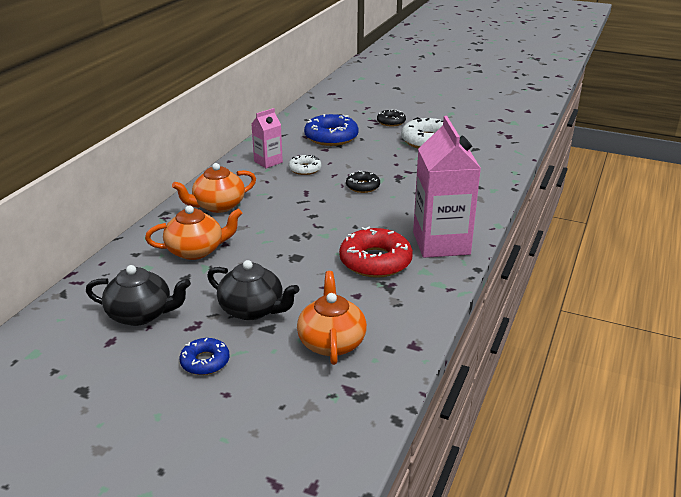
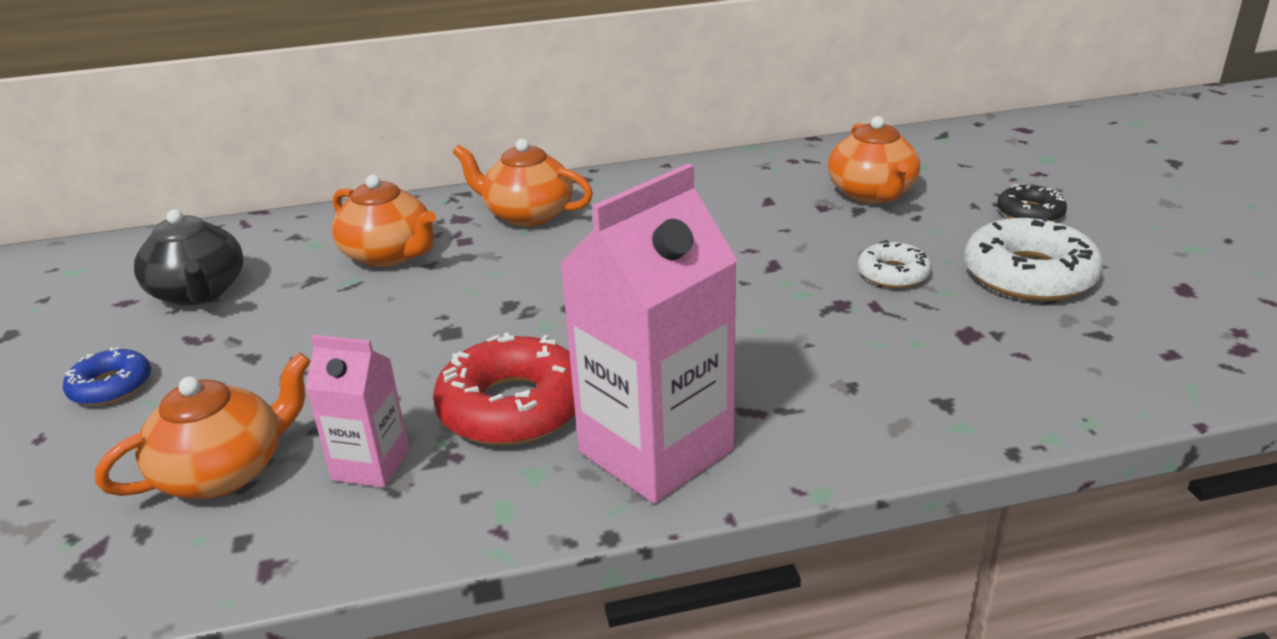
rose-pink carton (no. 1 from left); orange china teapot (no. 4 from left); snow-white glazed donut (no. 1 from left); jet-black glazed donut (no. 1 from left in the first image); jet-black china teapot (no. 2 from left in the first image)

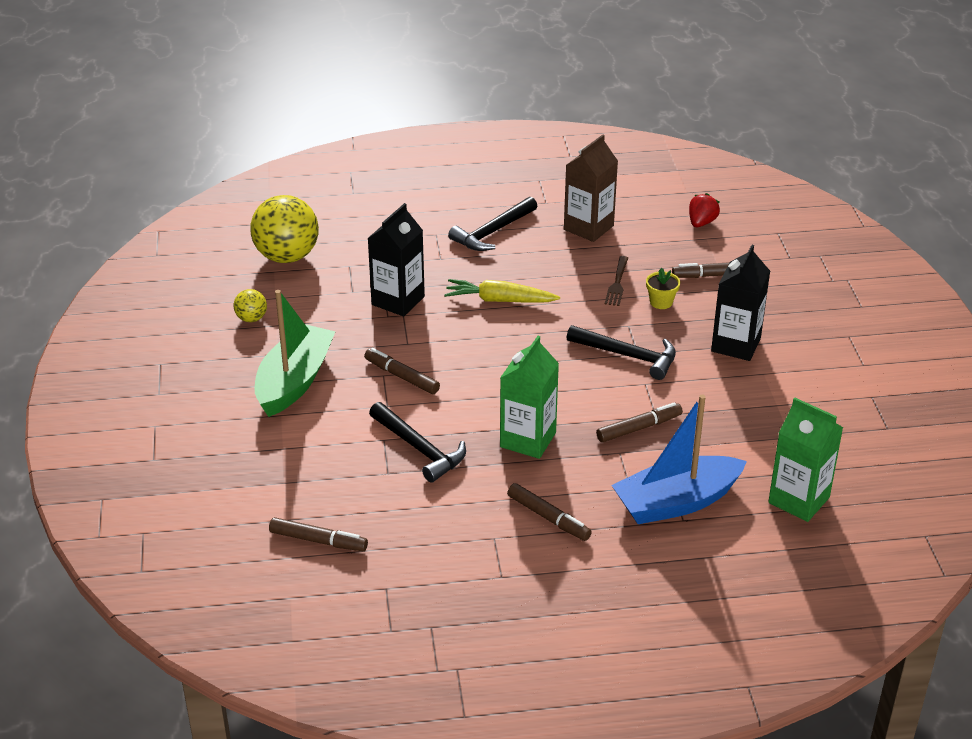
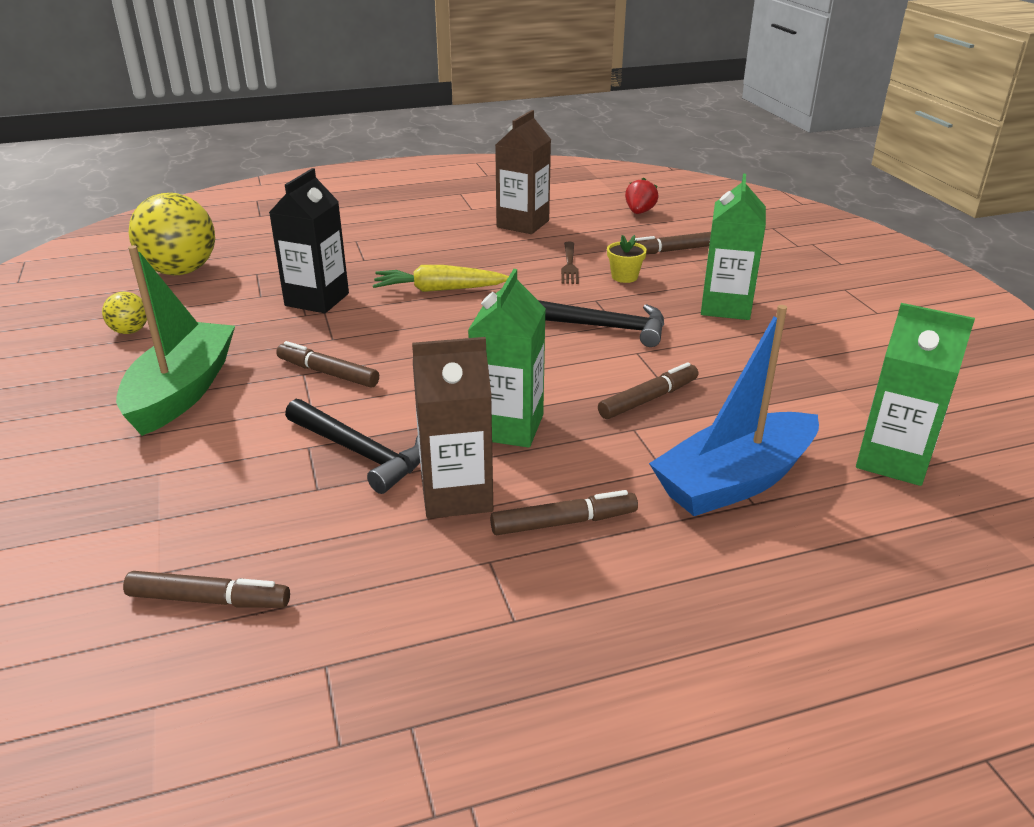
jet-black carpenter's hammer (no. 2 from left in the first image); leaf-green carton (no. 2 from left); russet felt pen (no. 3 from left); russet carton (no. 1 from left)

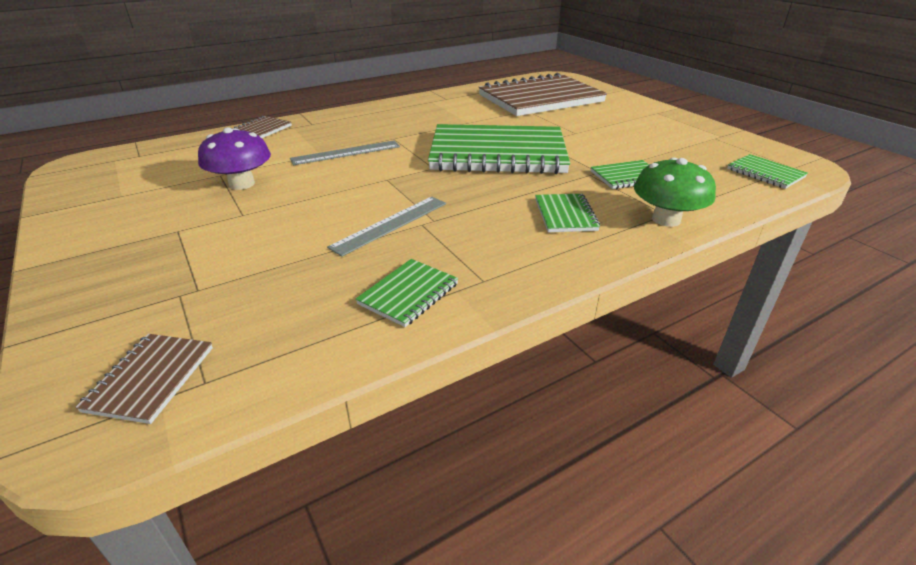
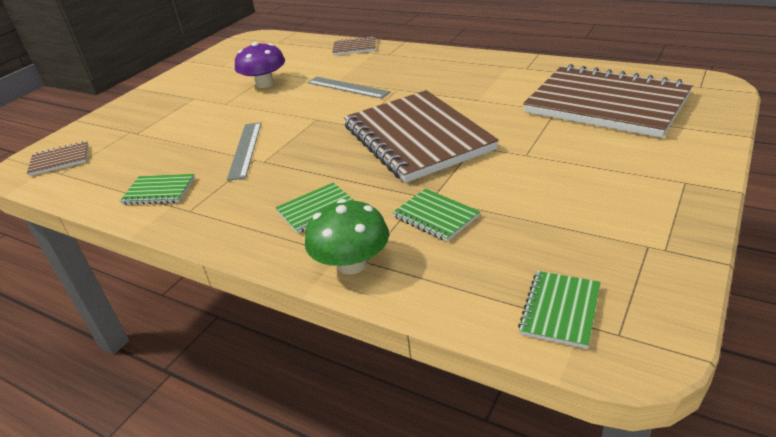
russet notebook (no. 3 from left); ash-grey measuring stick (no. 1 from left)

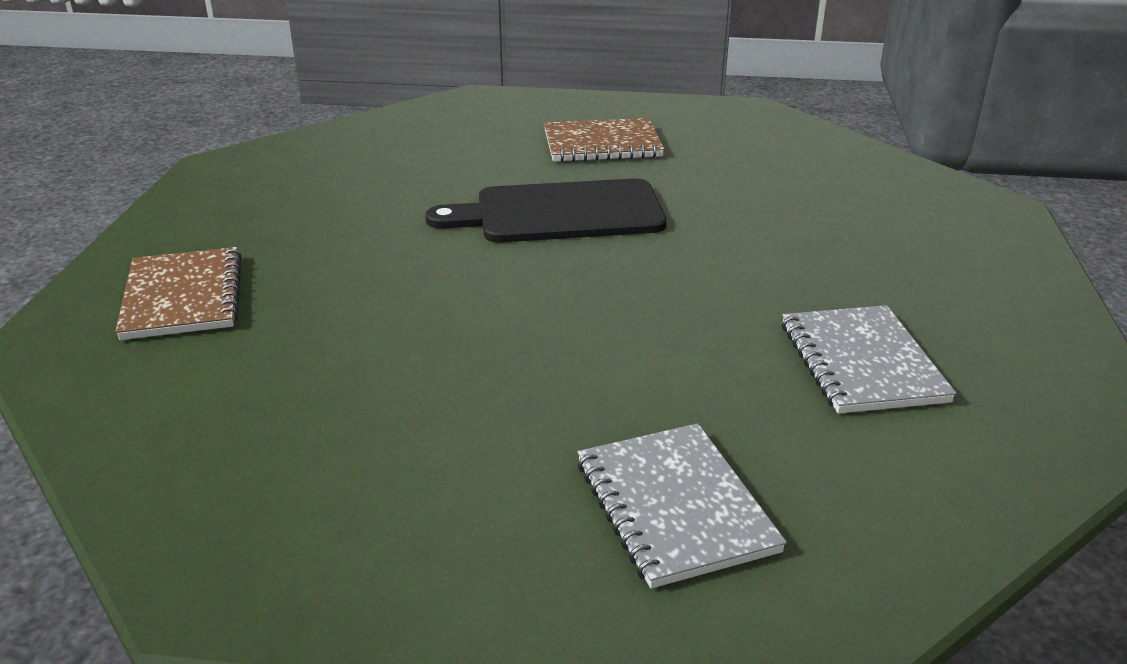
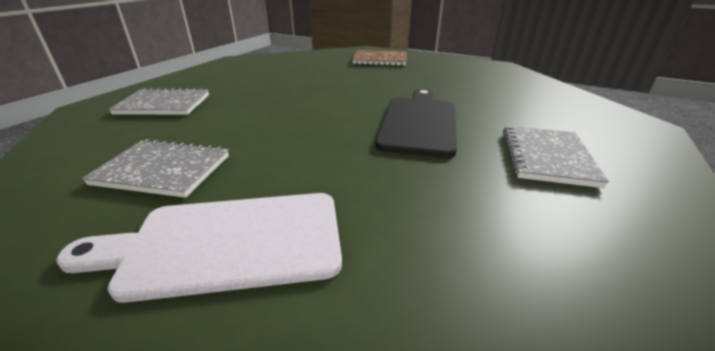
ash-grey notebook (no. 3 from left); snow-white bread board

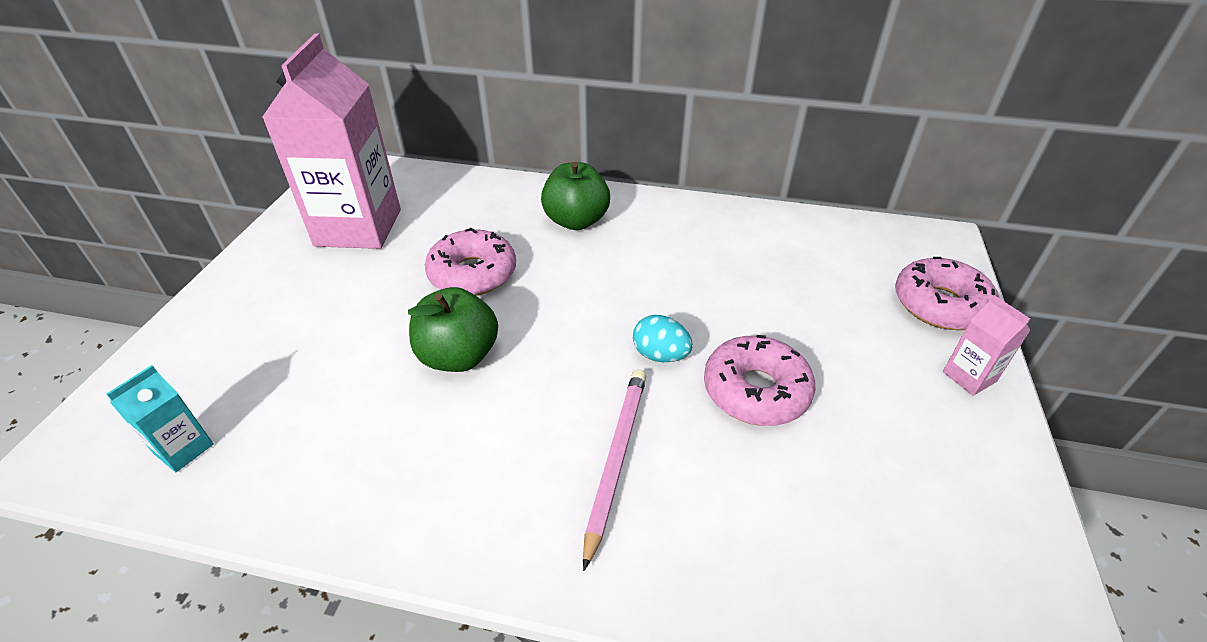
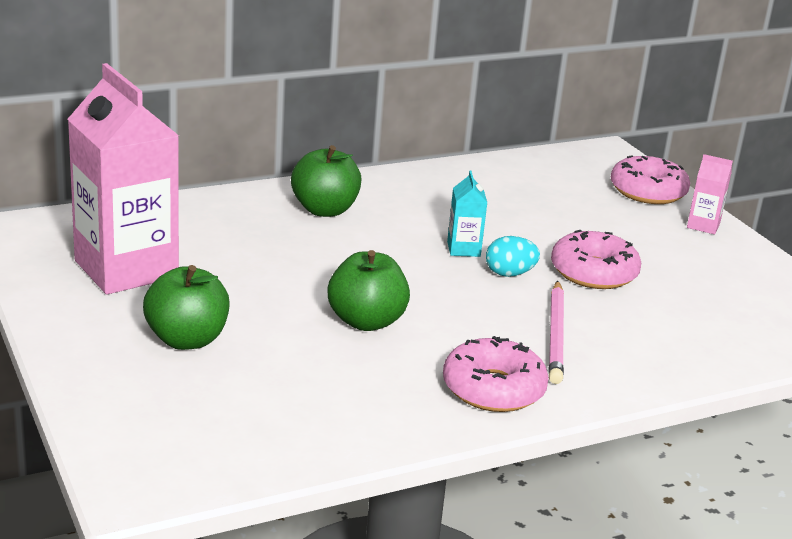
rose-pink glazed donut (no. 1 from left); aqua carton; rose-pink wooden pencil; leaf-green apple fruit (no. 1 from left)

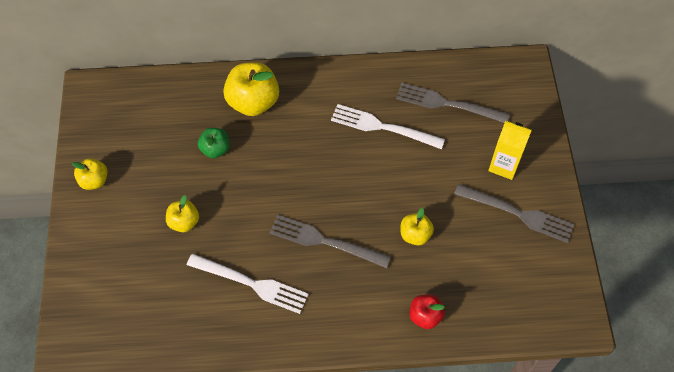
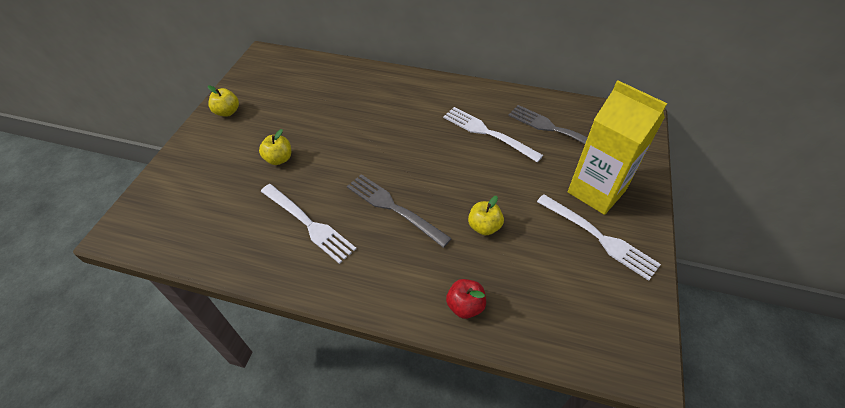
golden apple fruit (no. 3 from left in the first image); golden carton; leaf-green apple fruit; snow-white fork (no. 3 from left)

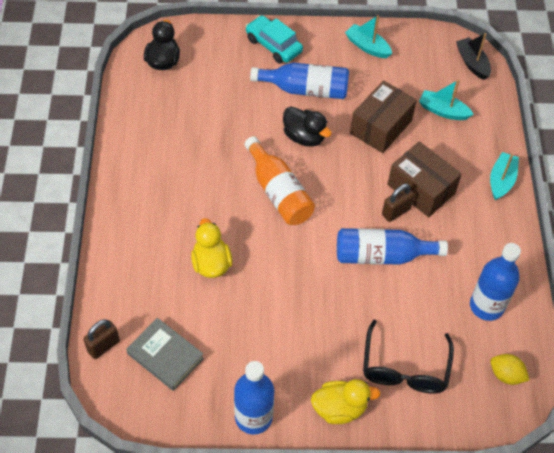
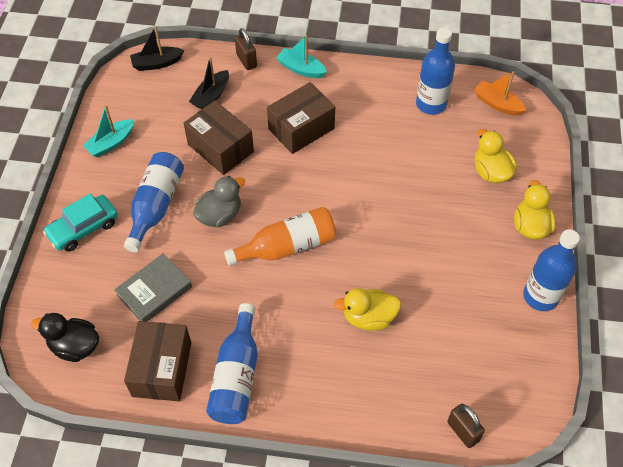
jet-black boat (no. 2 from left); ash-grey rubber duck; russet small lock (no. 1 from left); royal blue flask (no. 2 from left); ash-grey hardback; golden rubber duck (no. 2 from left); orange boat; russet parcel (no. 1 from left)

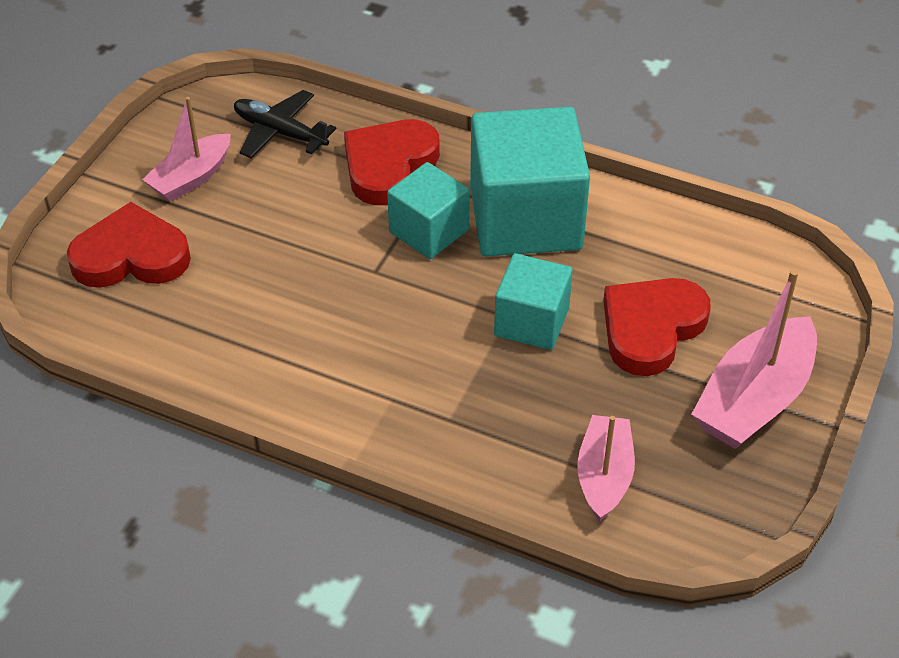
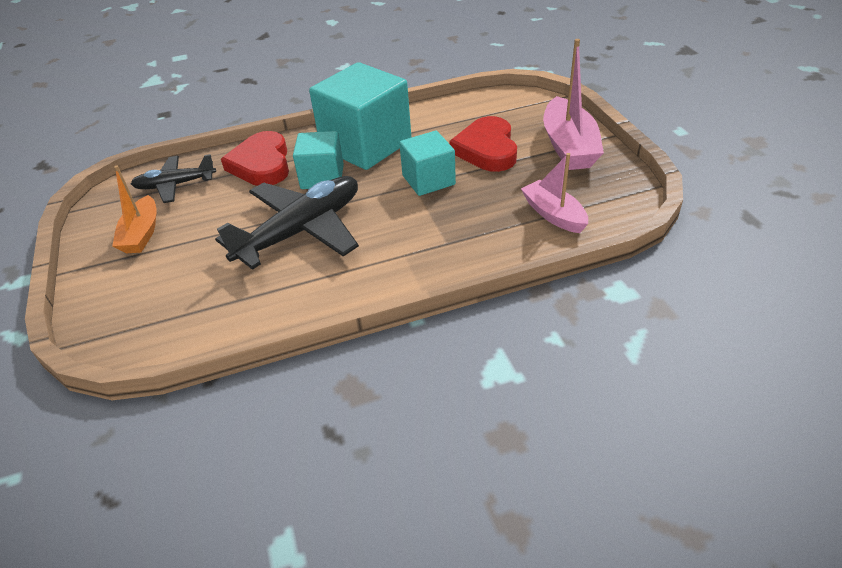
orange boat; crimson love heart (no. 1 from left in the first image); jet-black toy plane (no. 2 from left)

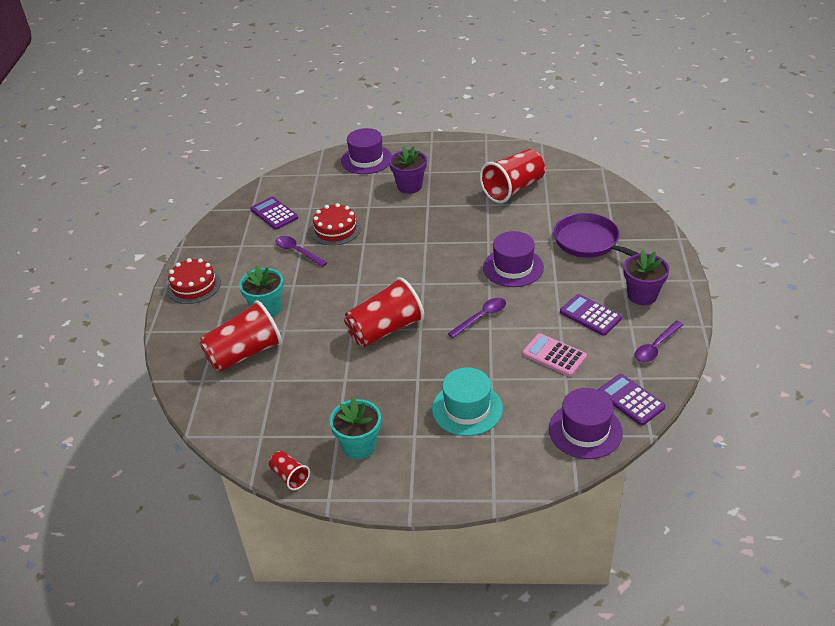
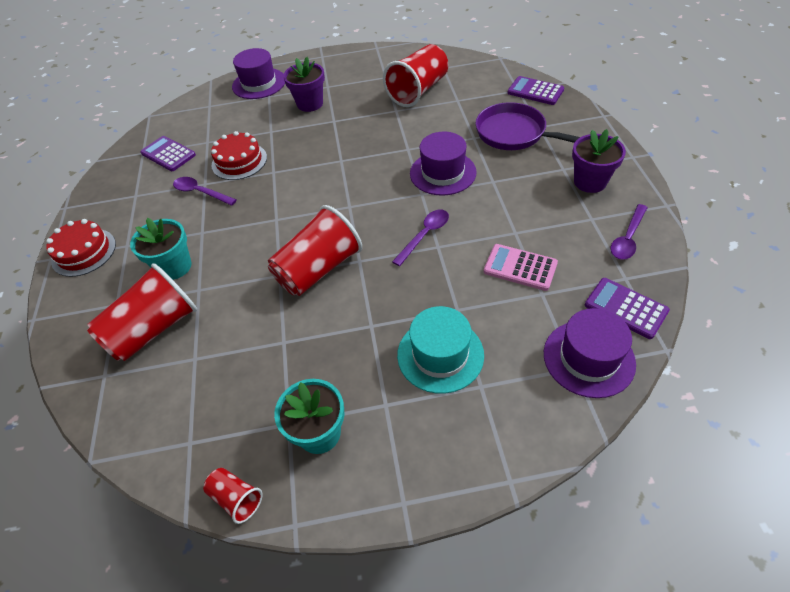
royal purple adding machine (no. 2 from left)

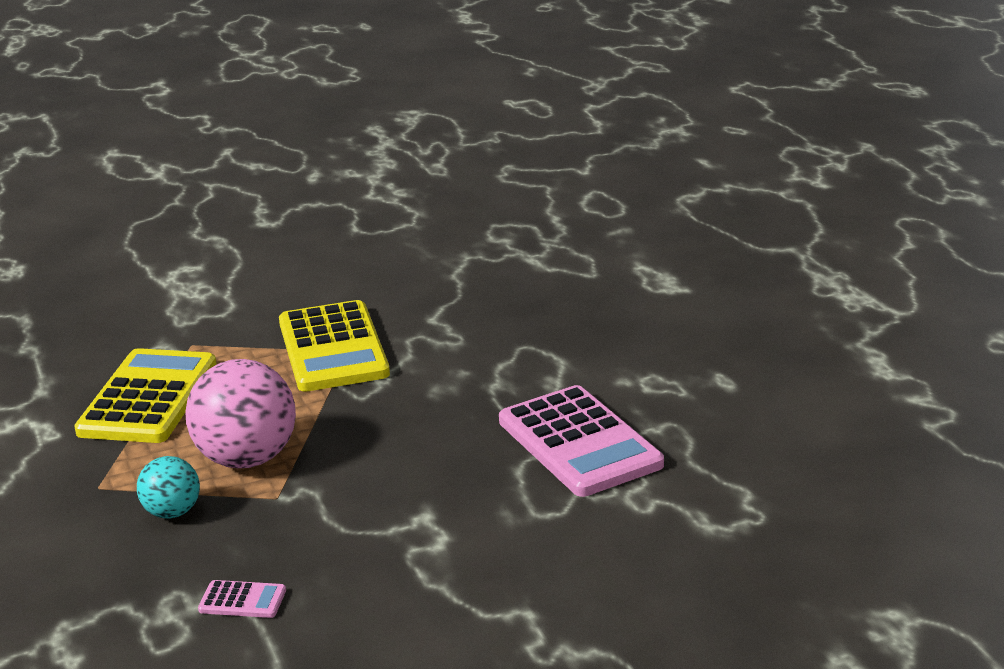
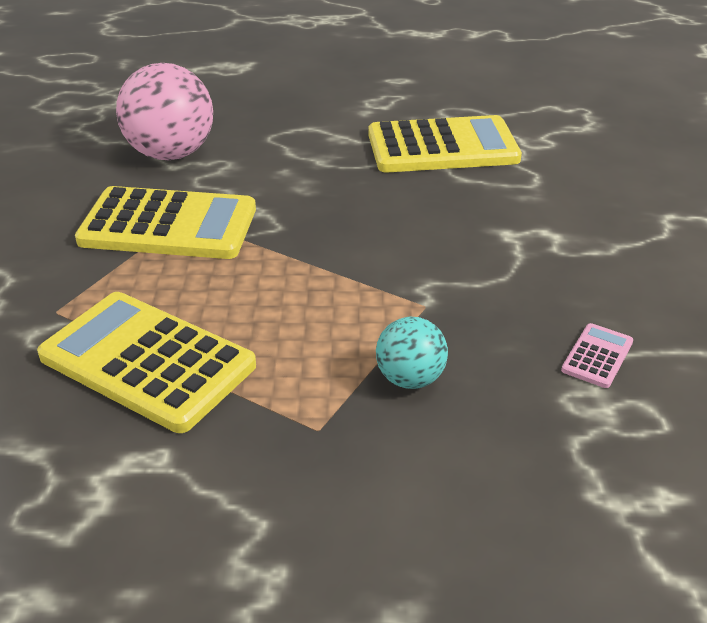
rose-pink play ball; golden adding machine (no. 3 from left)

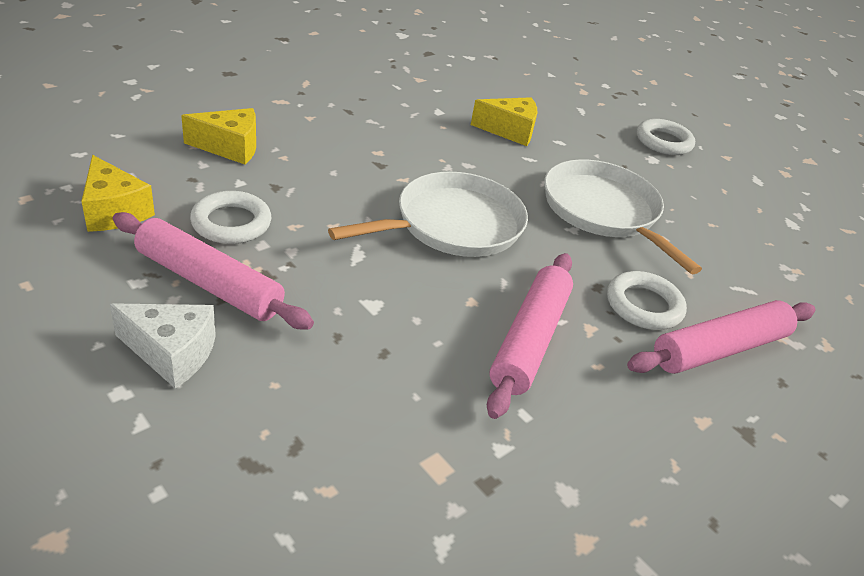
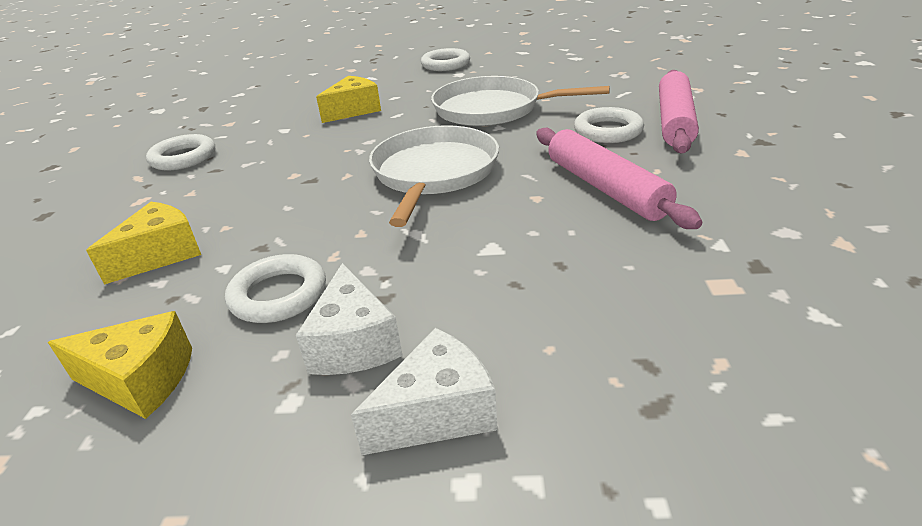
snow-white cheese wedge (no. 1 from left); snow-white hoop (no. 1 from left)

